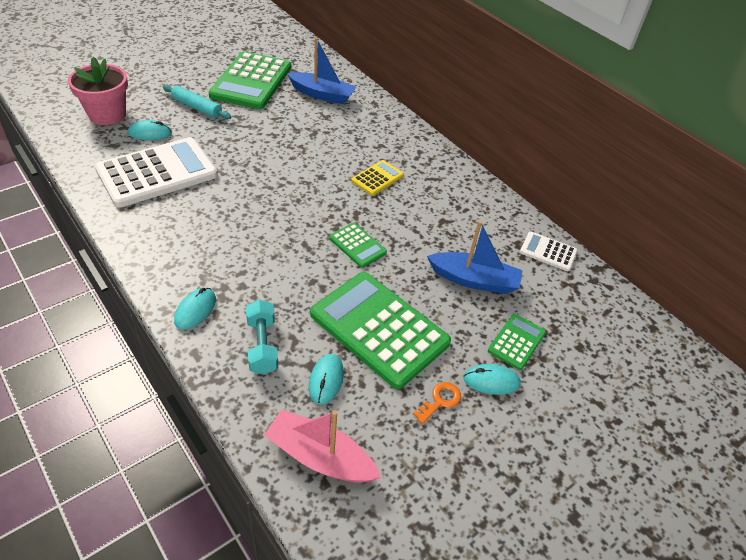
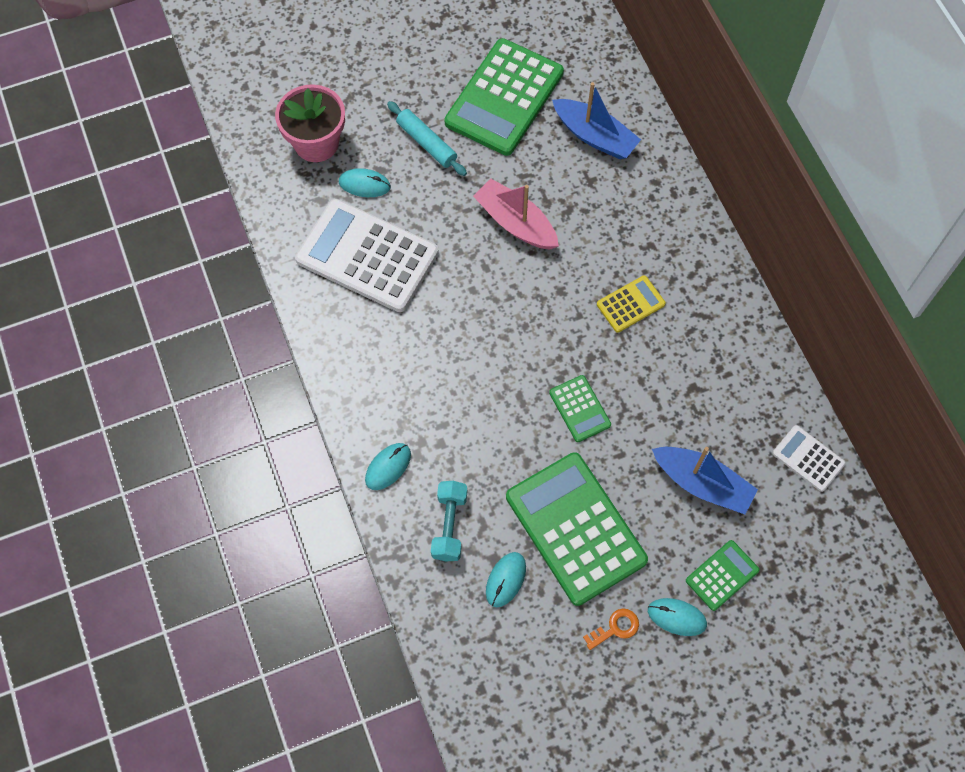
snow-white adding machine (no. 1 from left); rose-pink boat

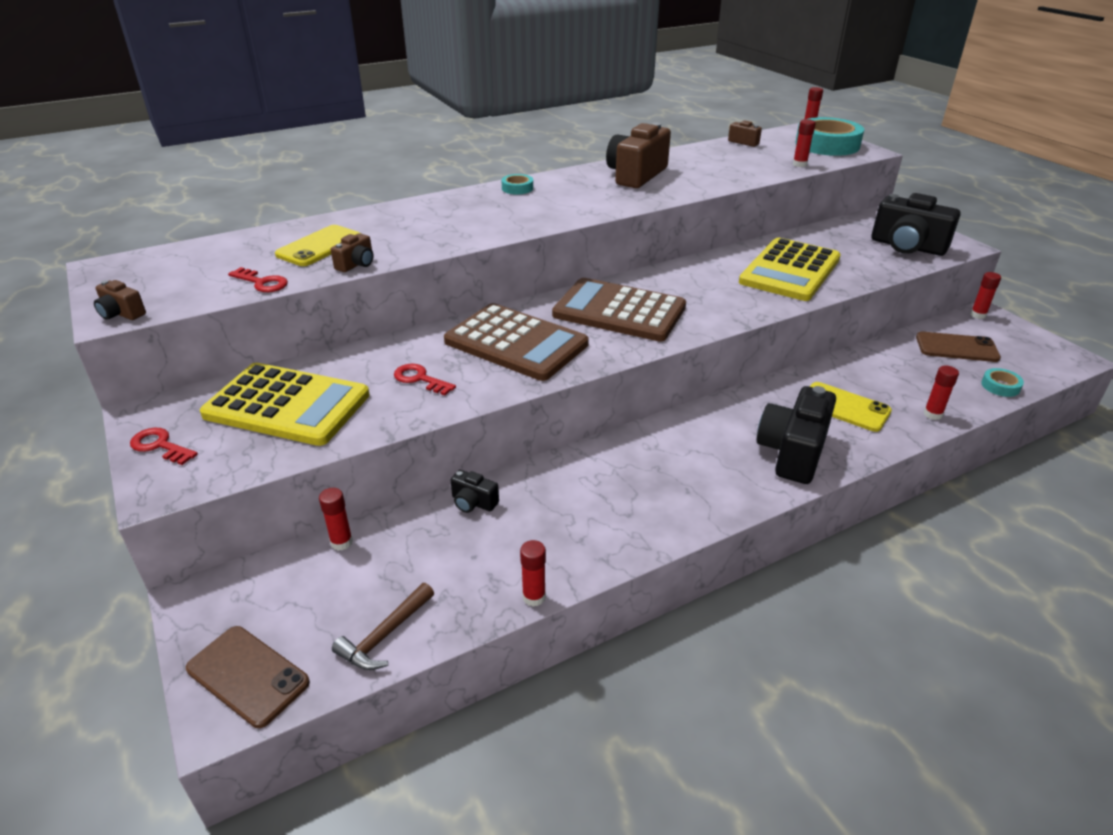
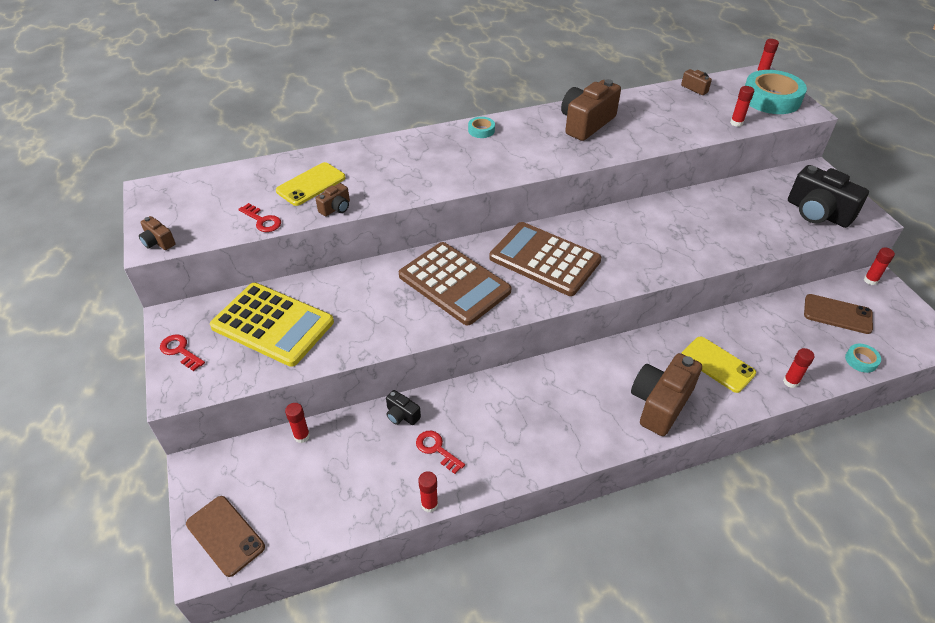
golden adding machine (no. 2 from left in the first image); crimson key (no. 3 from left); russet compact camera (no. 4 from left); russet carpenter's hammer

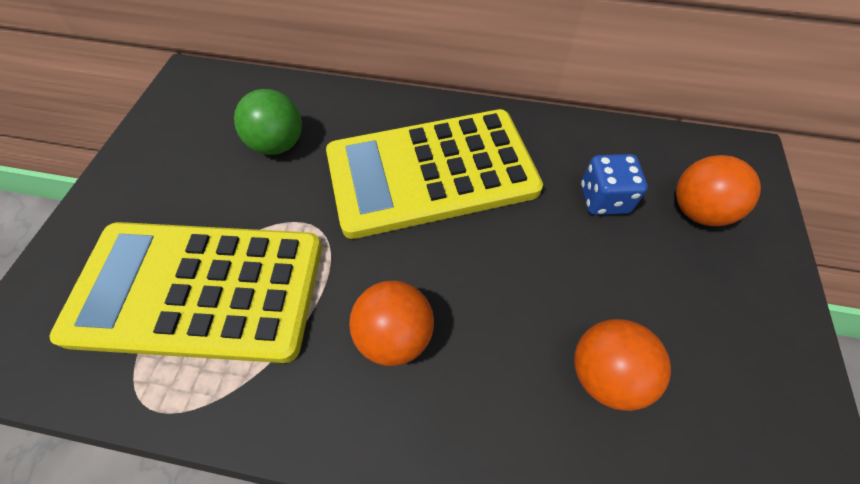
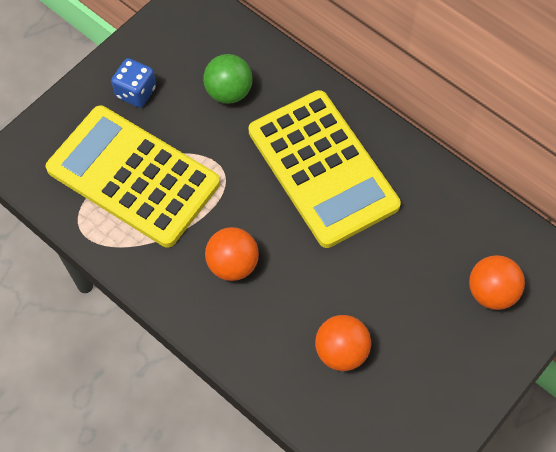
golden adding machine (no. 2 from left); royal blue die

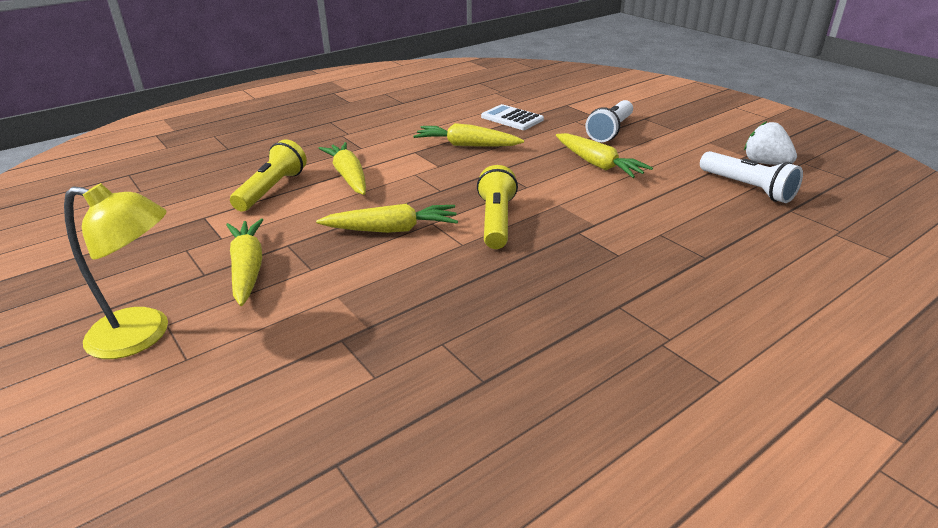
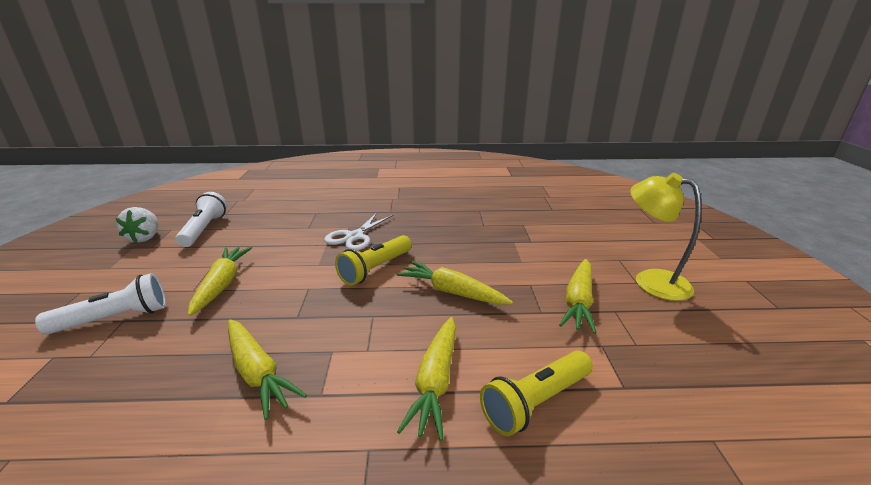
snow-white adding machine; snow-white shears

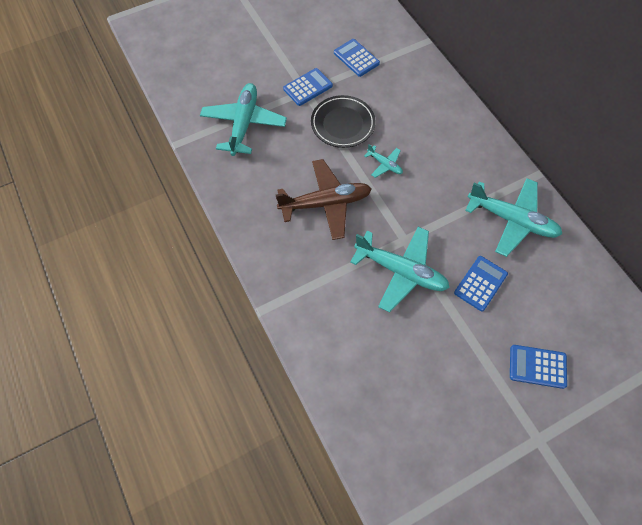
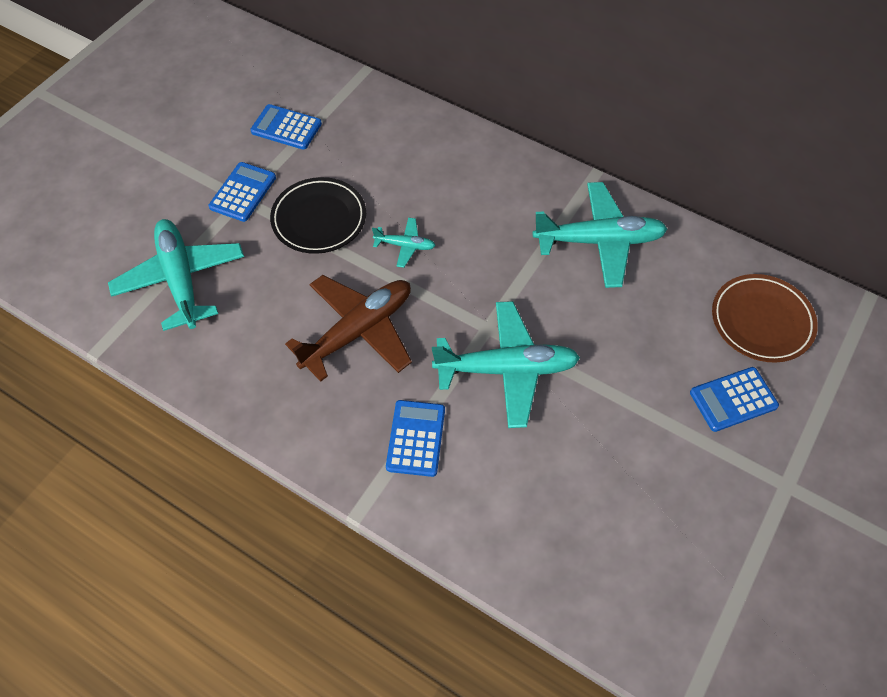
royal blue adding machine (no. 3 from left); russet dinner plate

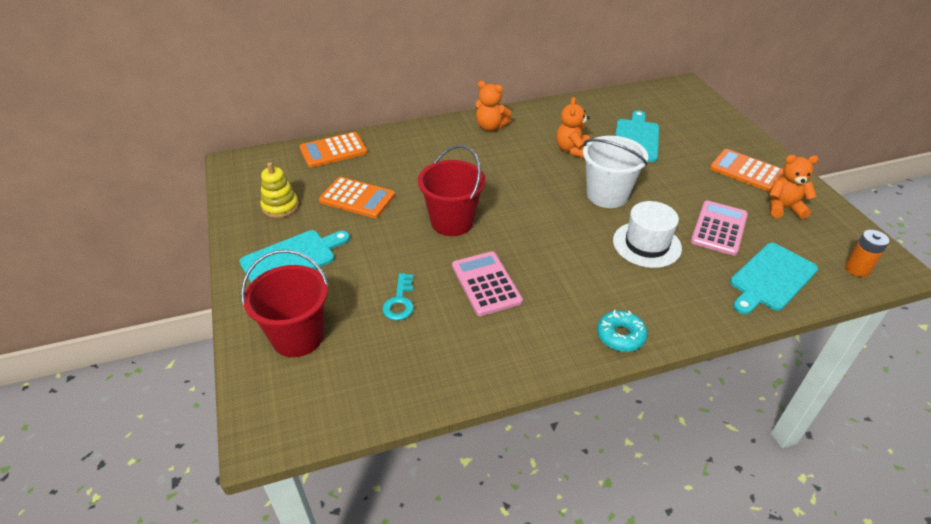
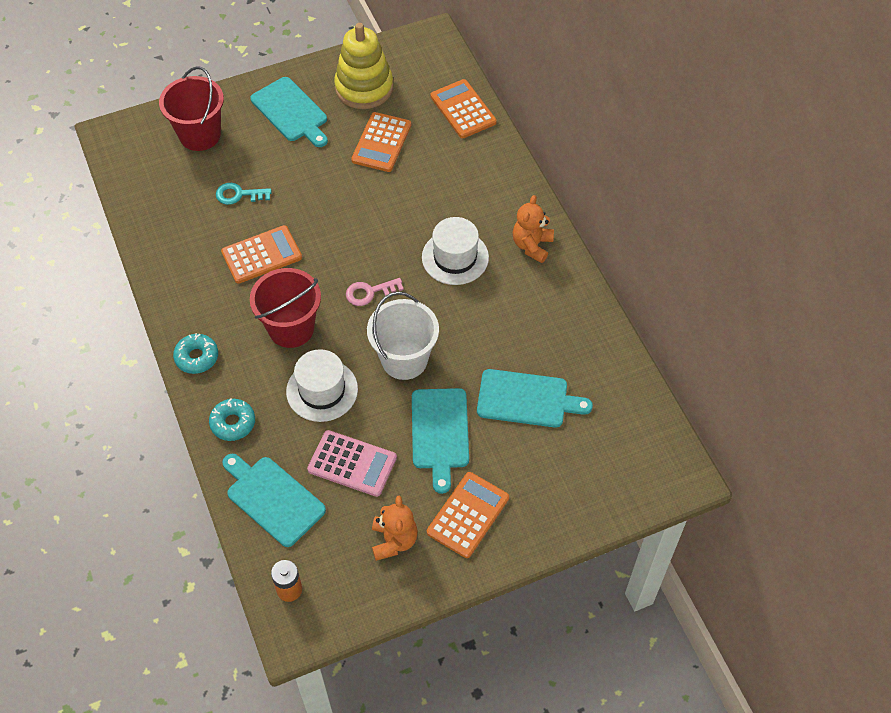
orange teddy bear (no. 2 from left in the first image); crimson pail (no. 2 from left); golden stacking rings; orange adding machine (no. 1 from left); snow-white tall hat (no. 2 from left); rose-pink key; aqua bread board (no. 3 from left); aqua glazed donut (no. 2 from left)

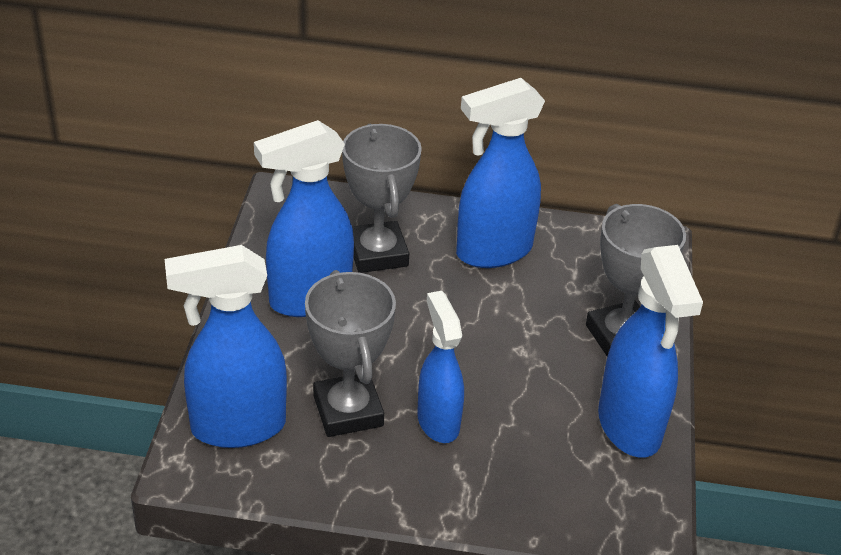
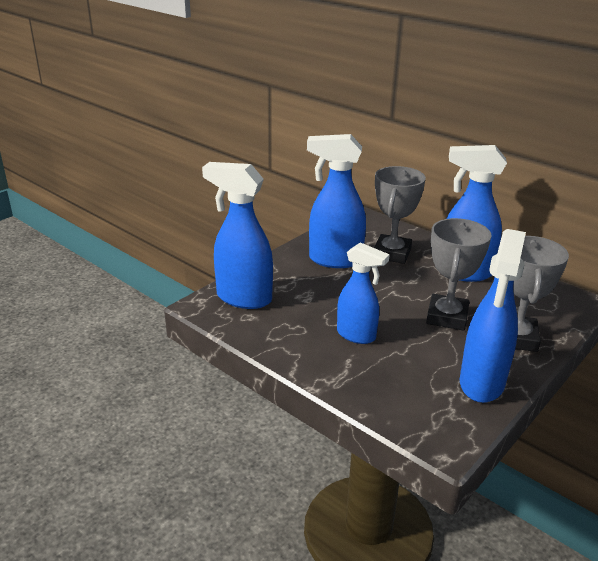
ash-grey prize cup (no. 2 from left); royal blue spray bottle (no. 3 from left)

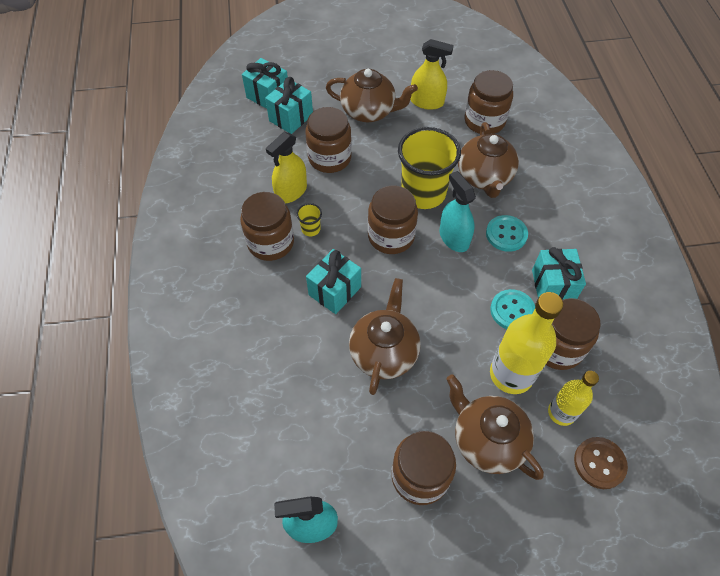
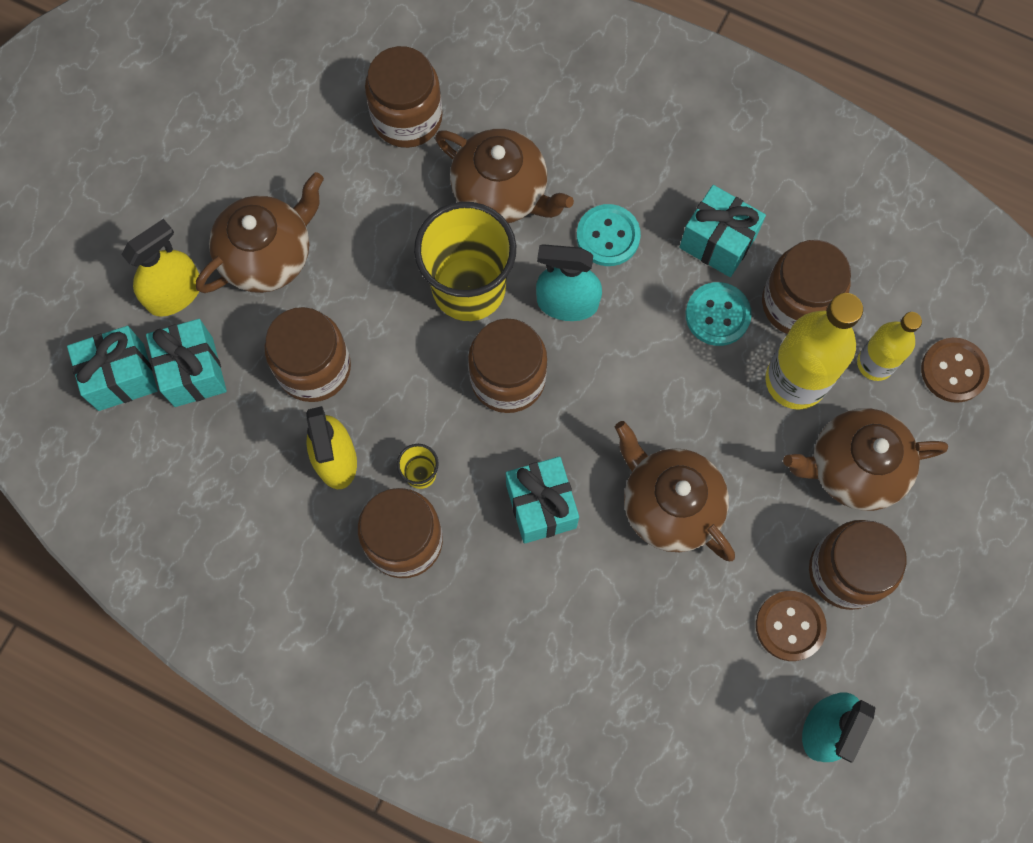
golden spray bottle (no. 1 from left); russet shirt button (no. 1 from left)

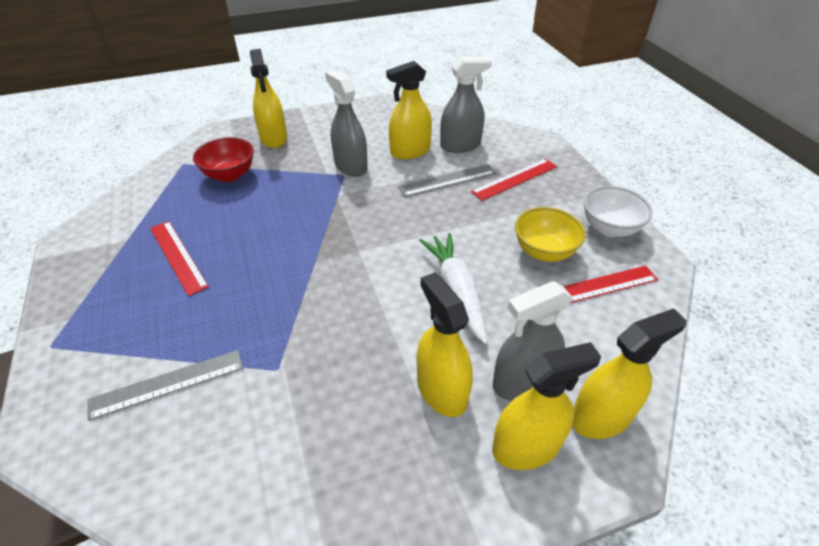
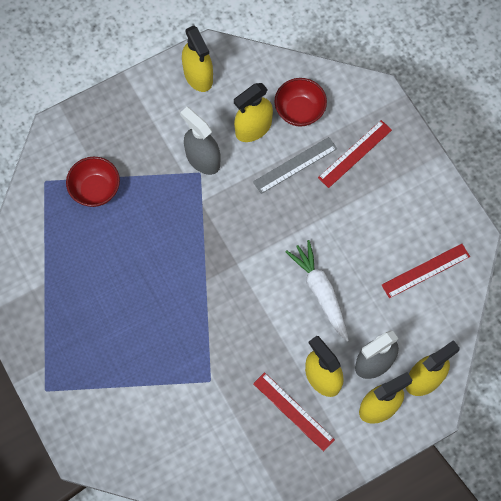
golden spray bottle (no. 1 from left); crimson deep dish (no. 2 from left); snow-white deep dish; golden deep dish; crimson measuring stick (no. 1 from left); ash-grey measuring stick (no. 1 from left in the first image)

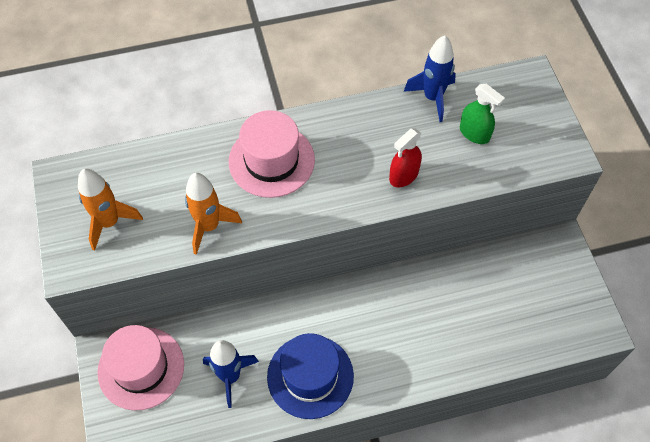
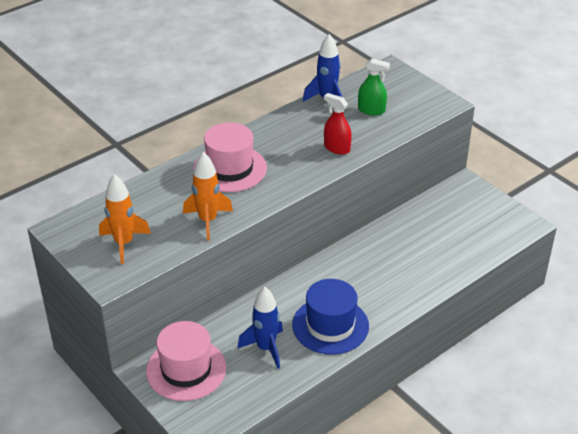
crimson spray bottle

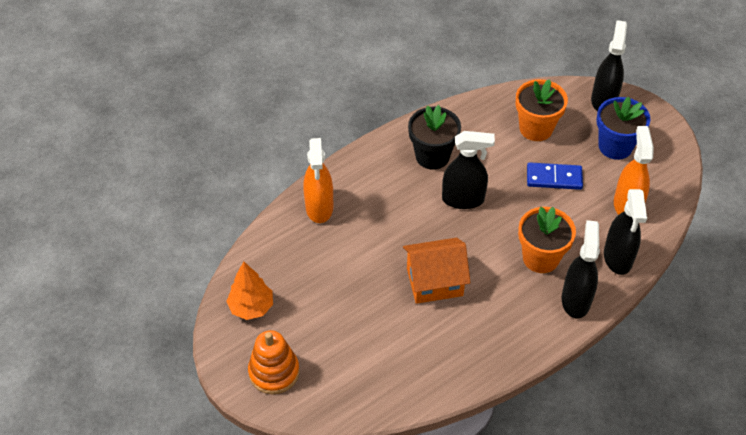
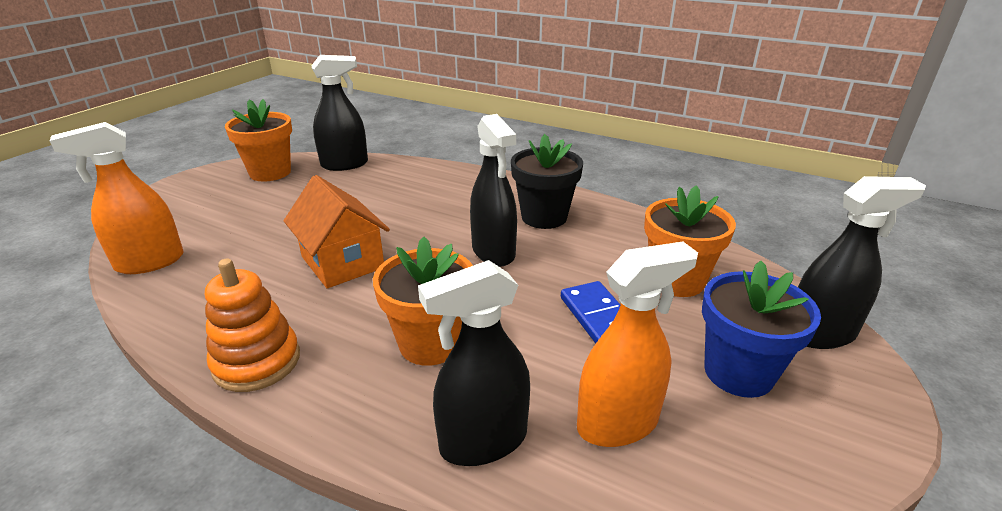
orange spray bottle (no. 1 from left); jet-black spray bottle (no. 1 from left); orange potted plant (no. 1 from left); orange stacking rings

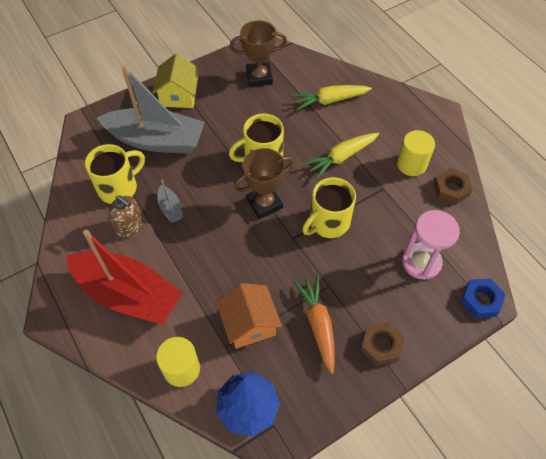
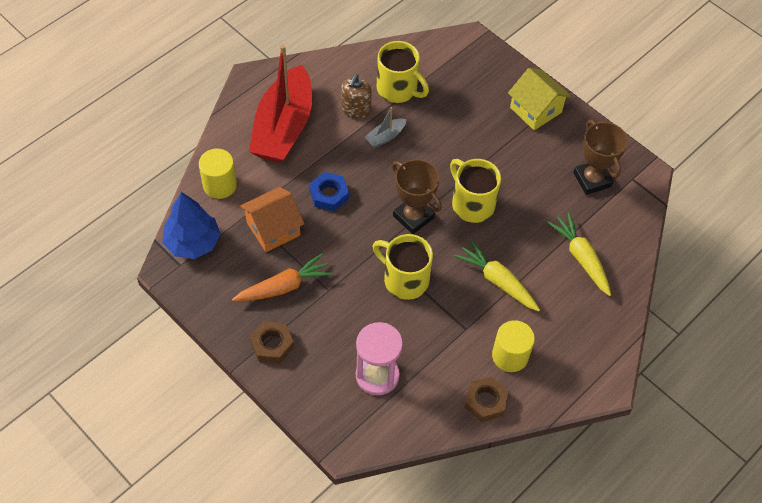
golden cottage; ash-grey boat (no. 1 from left in the first image); royal blue nut

